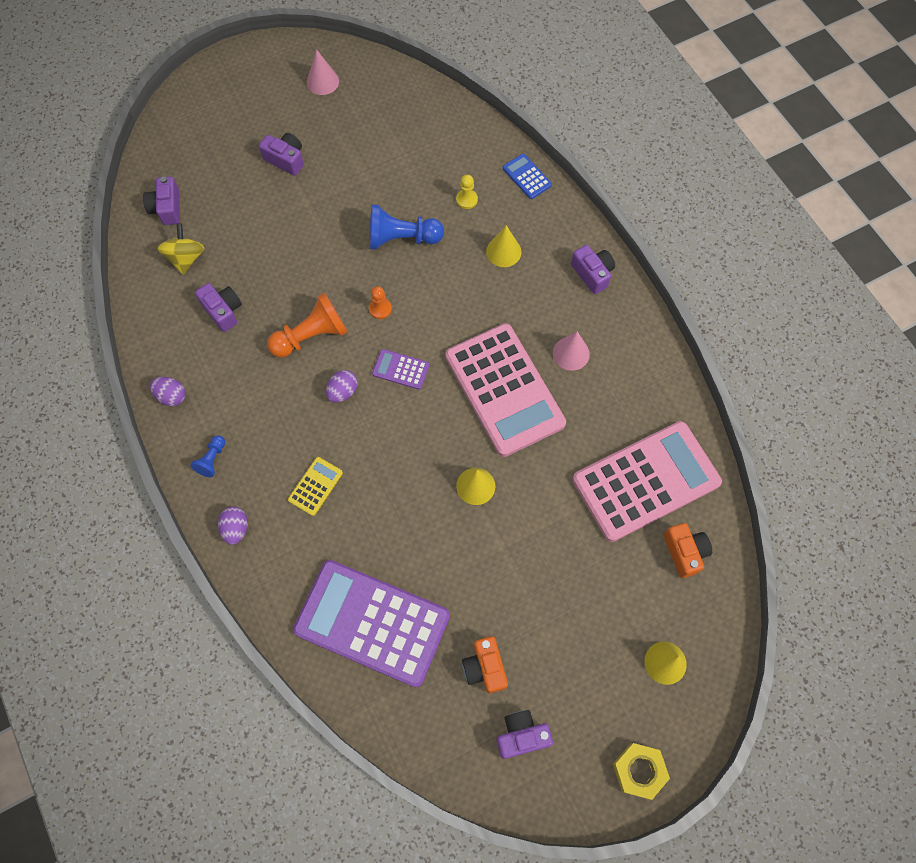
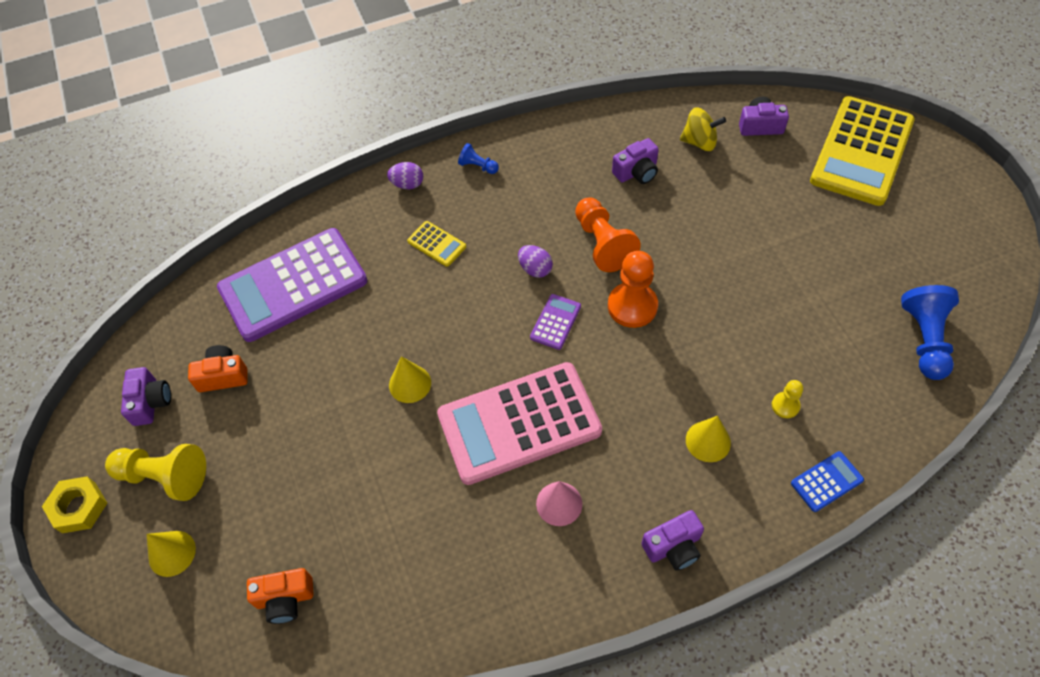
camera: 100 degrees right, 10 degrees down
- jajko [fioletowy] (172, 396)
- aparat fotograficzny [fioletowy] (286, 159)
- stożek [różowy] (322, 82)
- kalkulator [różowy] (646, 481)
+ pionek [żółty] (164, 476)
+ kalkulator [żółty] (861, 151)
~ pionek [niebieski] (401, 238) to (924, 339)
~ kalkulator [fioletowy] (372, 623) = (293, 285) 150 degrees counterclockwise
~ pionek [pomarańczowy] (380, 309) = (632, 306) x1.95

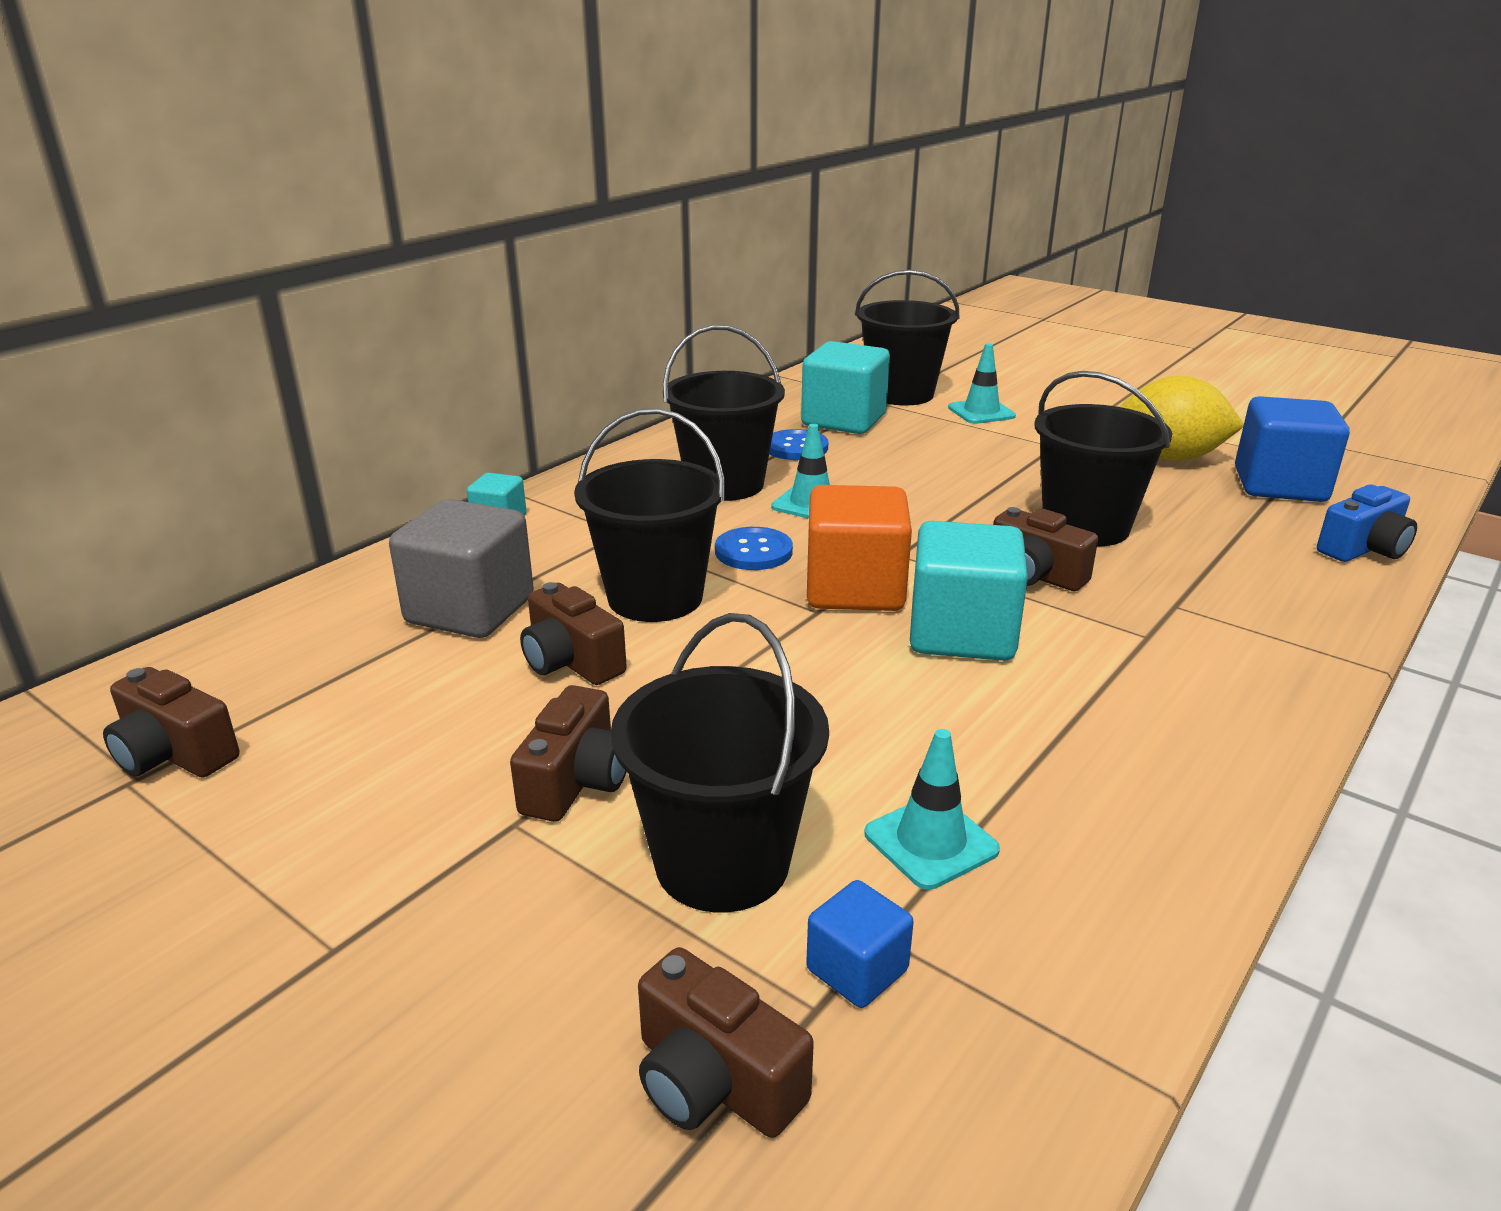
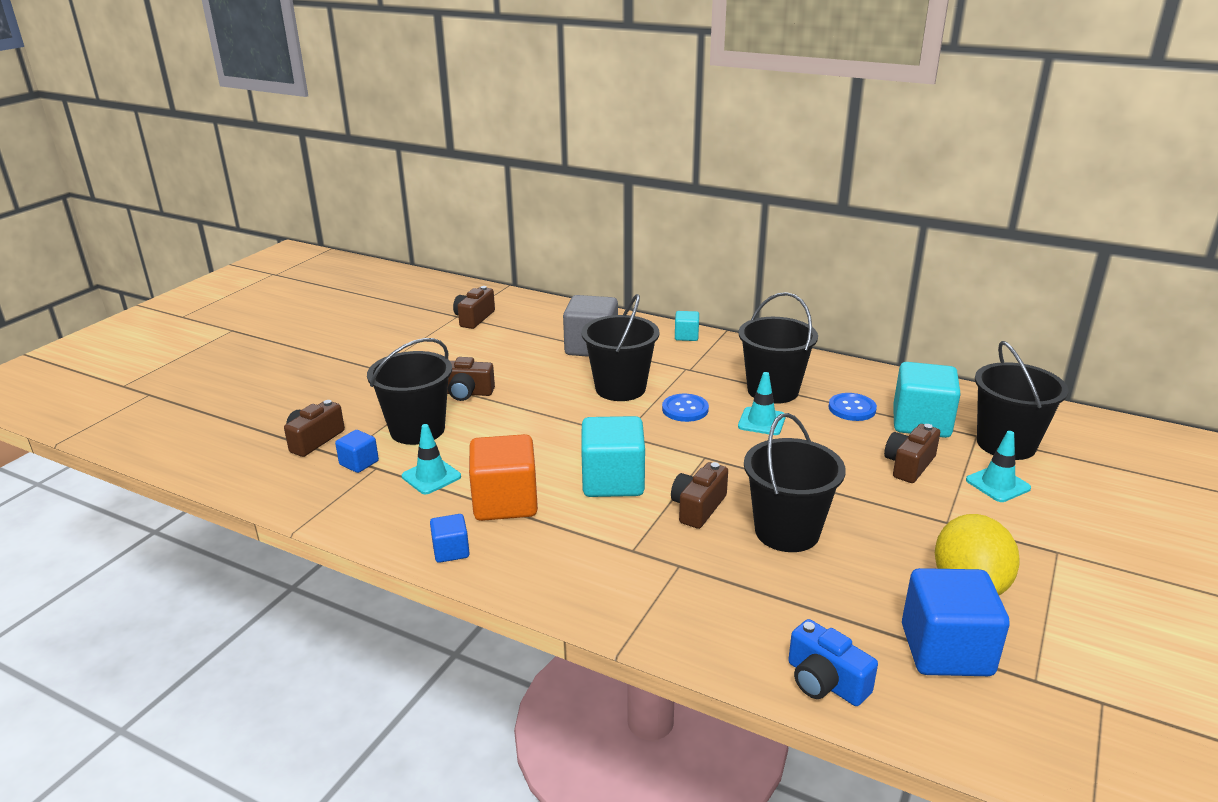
camera: 80 degrees right, 0 degrees up
+ sześcian [niebieski] (451, 551)
~ aparat fotograficzny [brązowy] (571, 662) to (909, 465)
~ sześcian [pomarańczowy] (855, 589) to (505, 502)

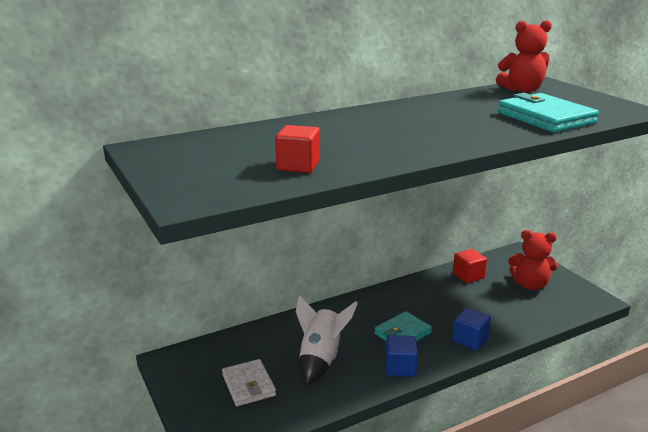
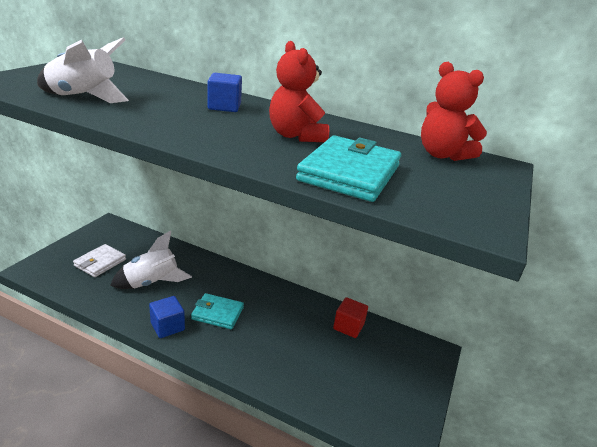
camera: 50 degrees right, 5 degrees up
~ sześcian [niebieski] (470, 340) to (224, 107)
~ miś [czerwony] (530, 285) to (296, 136)
~ sześcian [czerwony] (298, 165) to rakieta [biały] (84, 97)

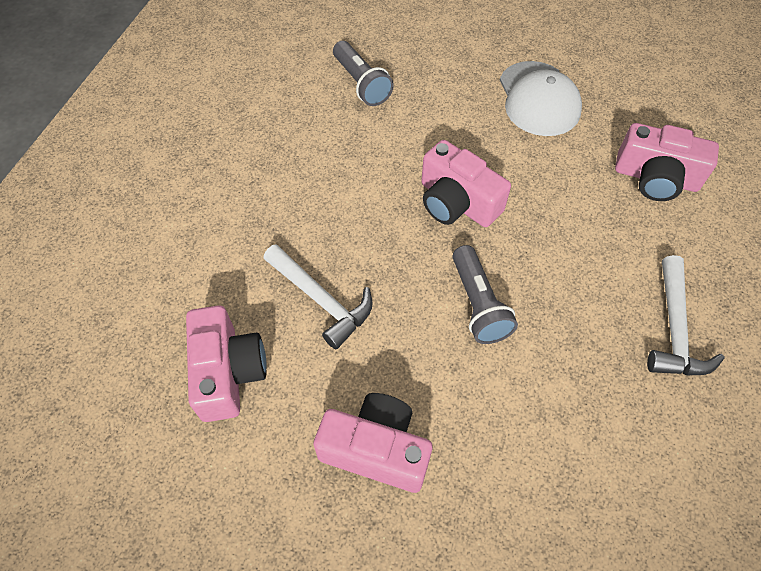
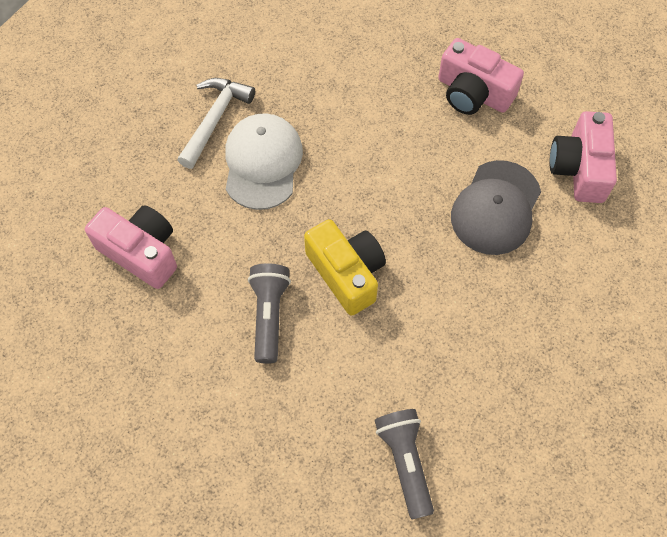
camera: 165 degrees left, 5 degrees up
~ latarka [szary] (478, 304) to (269, 315)
~ czapka [biały] (538, 99) to (262, 163)
~ młotek [biały] (321, 300) to czapka [szary] (496, 208)
~ aparat fotograficzny [różowy] (457, 202) to aparat fotograficzny [żółty] (346, 273)

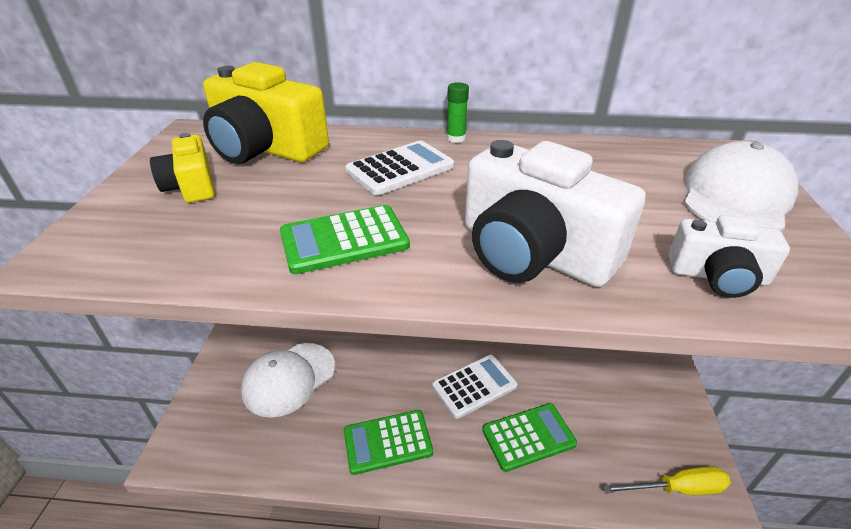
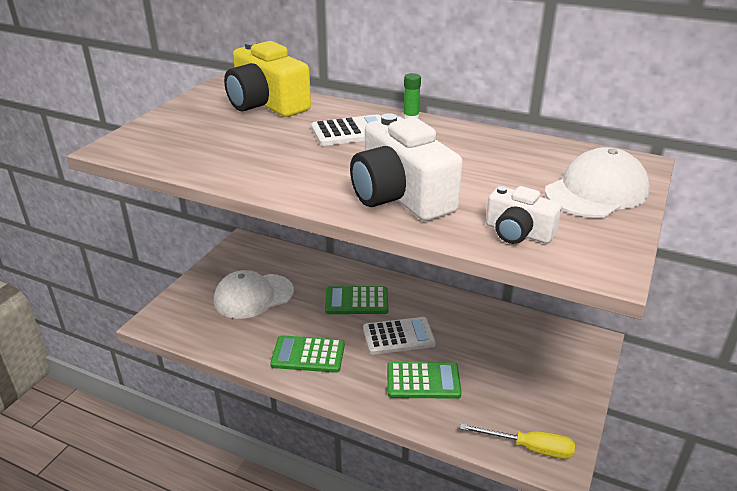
camera: 20 degrees right, 5 degrees down
- aparat fotograficzny [żółty] (191, 186)
~ kalkulator [zielony] (344, 240) to (356, 301)

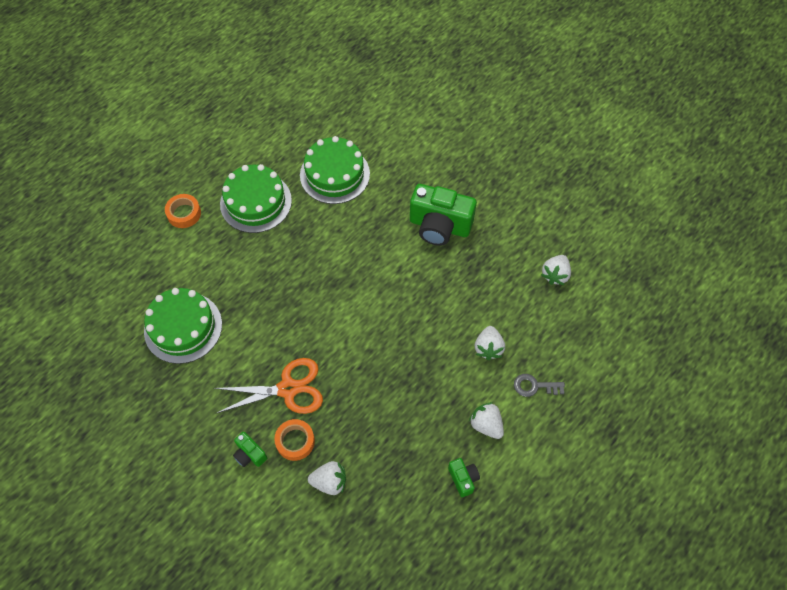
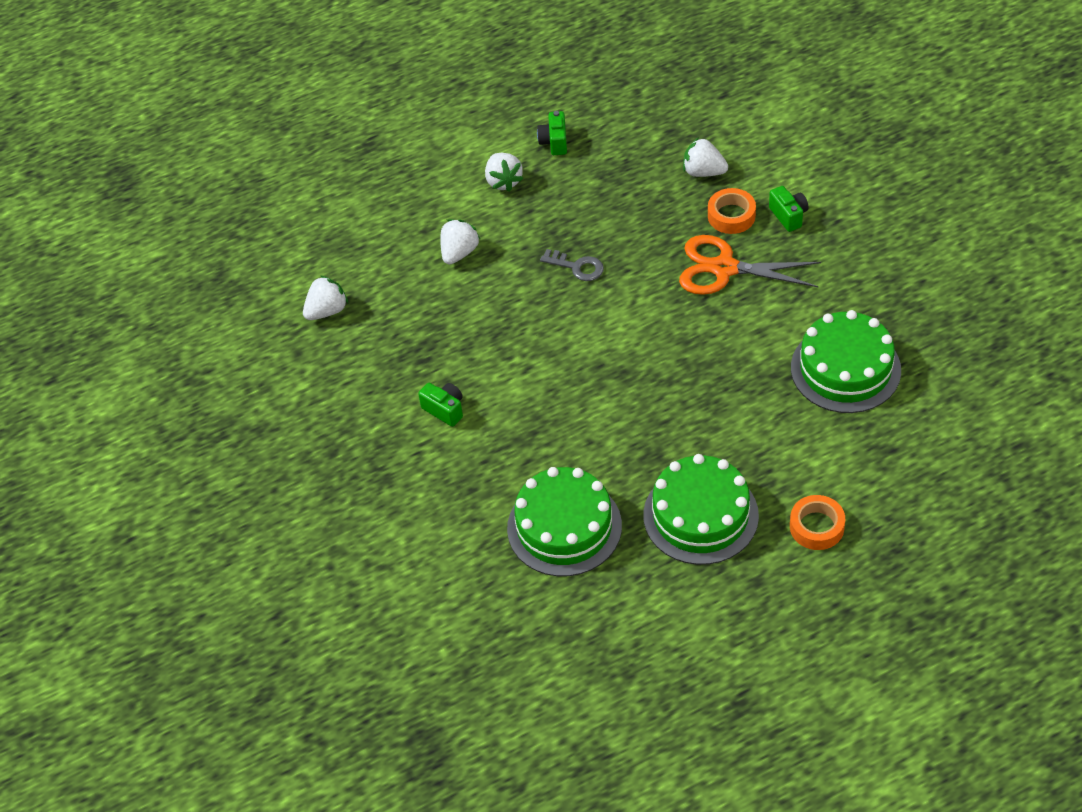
camera: 155 degrees left, 10 degrees down
~ klucz [szary] (534, 386) to (577, 267)
~ aparat fotograficzny [zielony] (439, 226) = (444, 410) x0.47

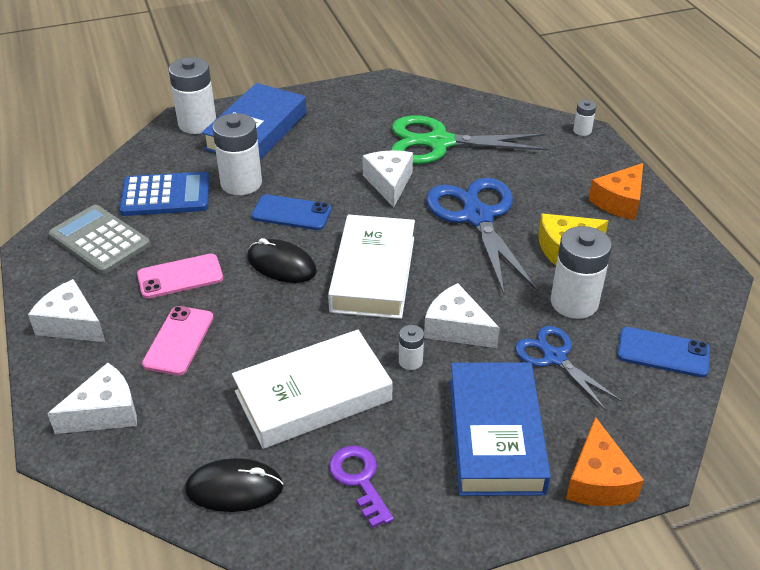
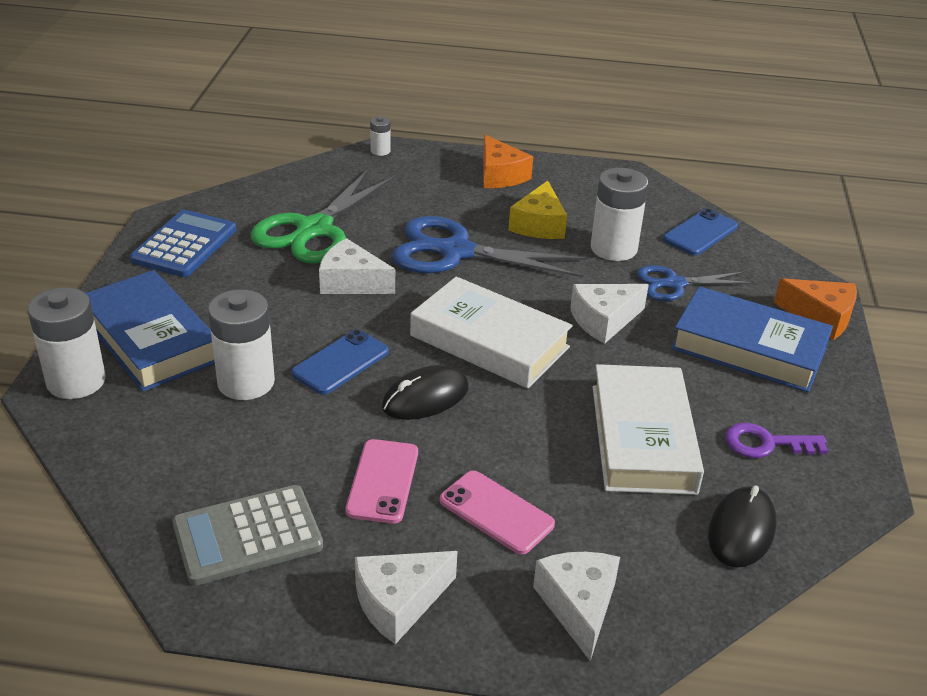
camera: 65 degrees left, 5 degrees down
- bateria [biały] (410, 361)
~ kalkulator [niebieski] (166, 195) to (184, 245)

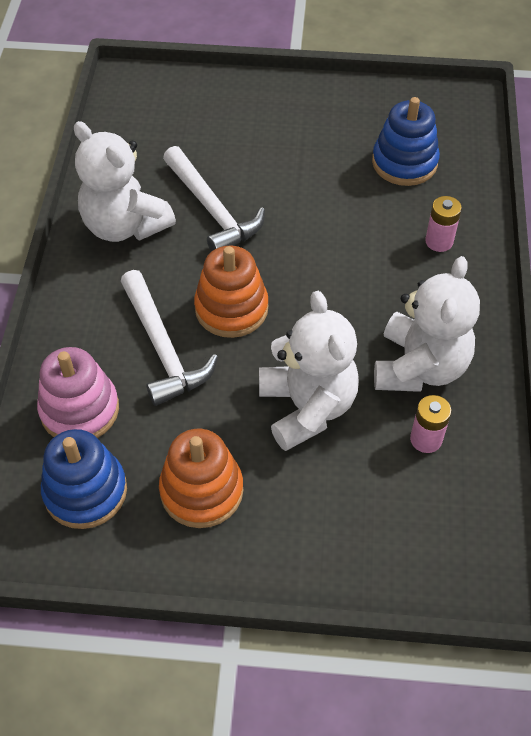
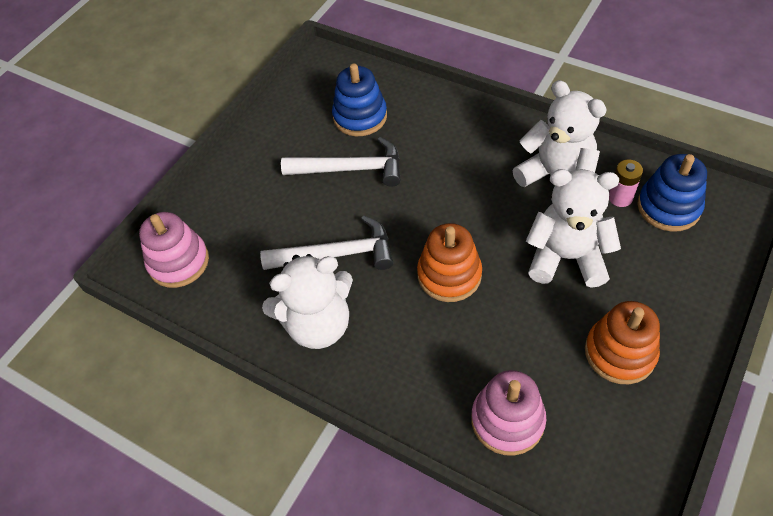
camera: 60 degrees left, 0 degrees up
- bateria [różowy] (439, 241)
+ zabawka nakładanka [różowy] (178, 262)
~ zabawka nakładanka [niebieski] (85, 491) to (668, 207)
~ młotek [biały] (163, 347) to (350, 169)

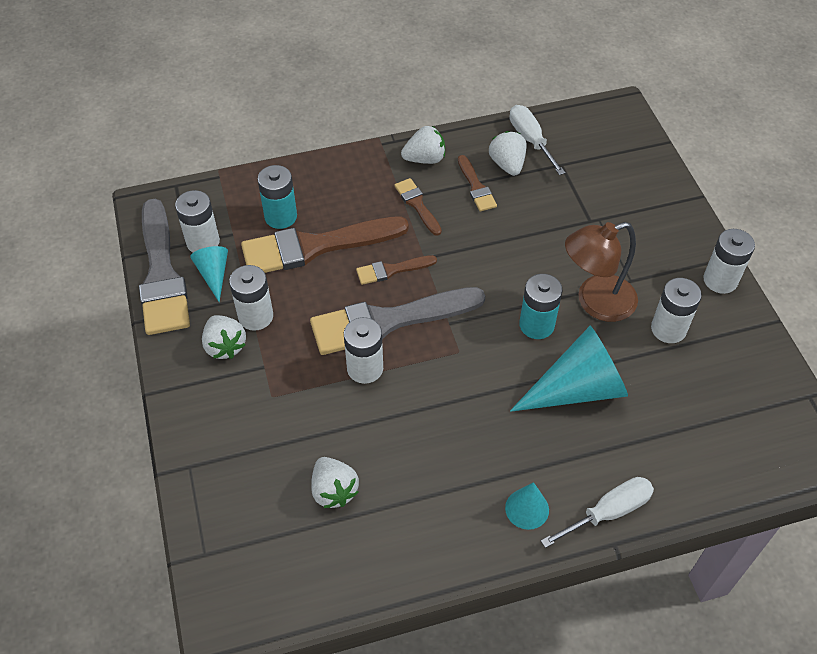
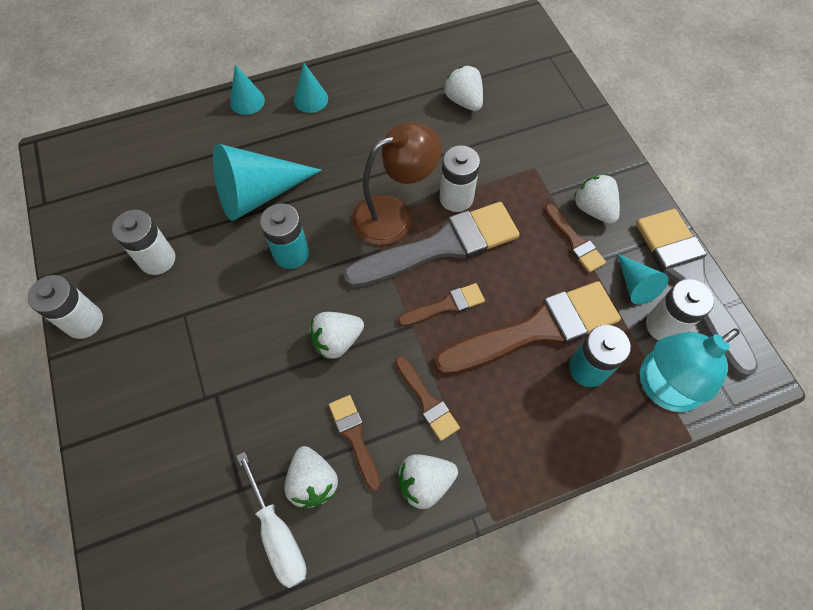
camera: 175 degrees right, 10 degrees up
+ truskawka [biały] (337, 340)
+ lampka [turkusowy] (661, 387)
~ lampka [brązowy] (595, 302) to (394, 215)
~ bateria [biały] (255, 316) to pędzel [brązowy] (574, 241)
~ śrubokręt [biały] (608, 512) to stożek [turkusowy] (247, 101)

